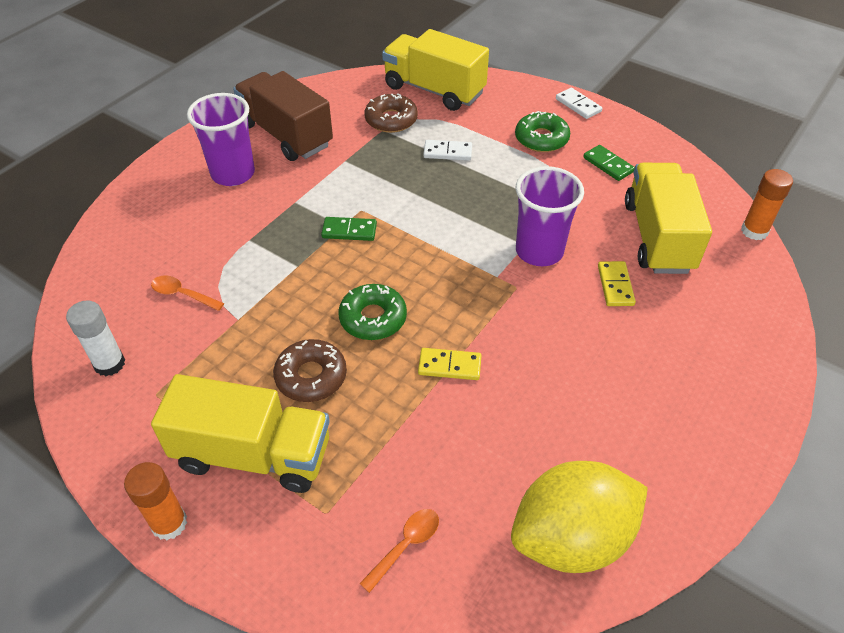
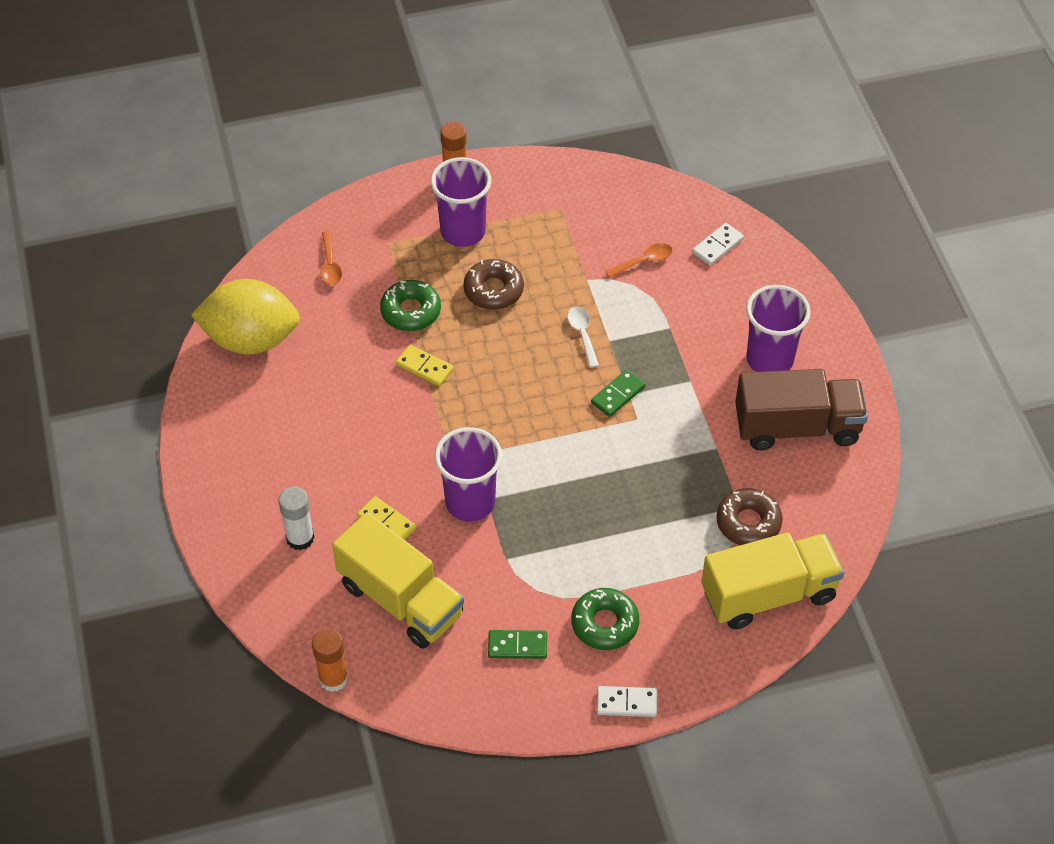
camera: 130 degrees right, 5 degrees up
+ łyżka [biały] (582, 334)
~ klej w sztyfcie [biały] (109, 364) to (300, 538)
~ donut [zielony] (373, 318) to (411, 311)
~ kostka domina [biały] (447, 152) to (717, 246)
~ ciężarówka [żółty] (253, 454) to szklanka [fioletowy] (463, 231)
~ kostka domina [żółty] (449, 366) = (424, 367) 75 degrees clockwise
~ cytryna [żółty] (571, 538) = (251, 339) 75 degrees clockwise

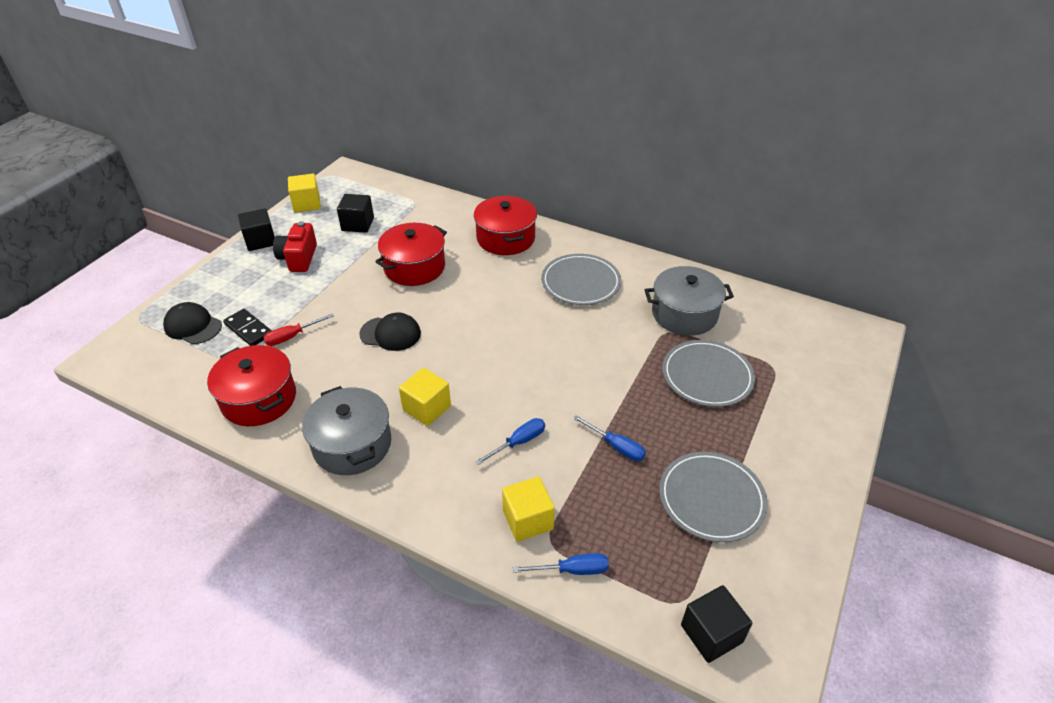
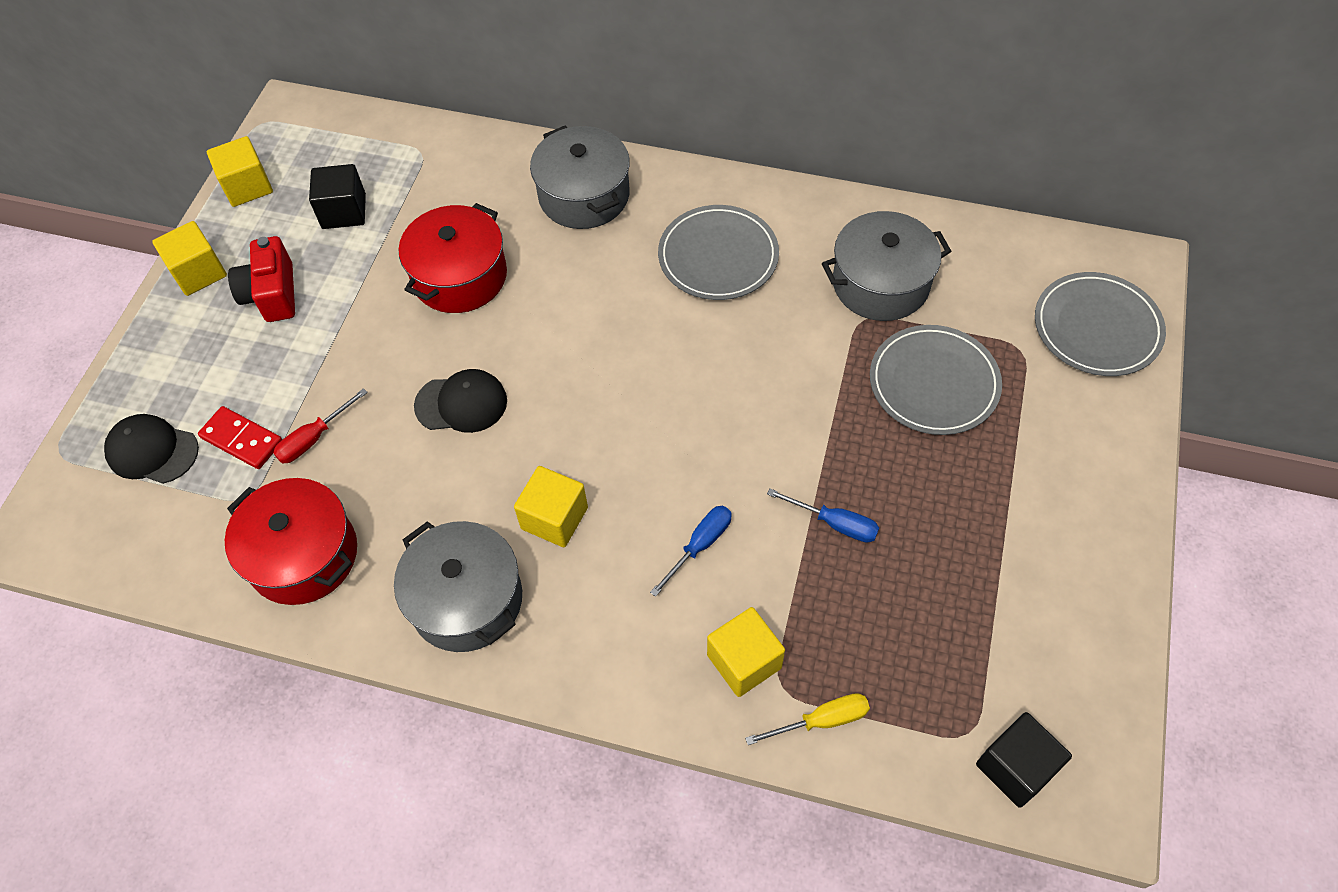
camera: 10 degrees left, 15 degrees up
~ talerz [szary] (711, 498) to (1097, 327)
~ kostka domina [czarny] (248, 329) to kostka domina [czerwony] (242, 440)
~ sześcian [czarny] (260, 241) to sześcian [żółty] (199, 272)
~ garnek [czerwony] (505, 238) to garnek [szary] (584, 195)
~ śrubokręt [niebieski] (572, 570) to śrubokręt [żółty] (821, 720)

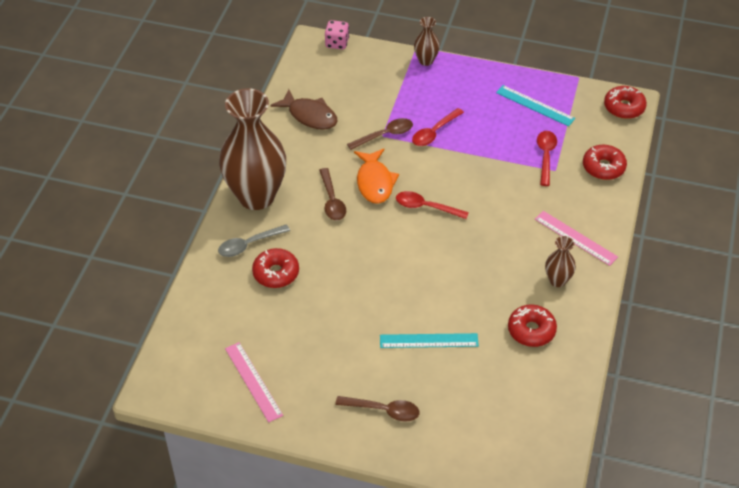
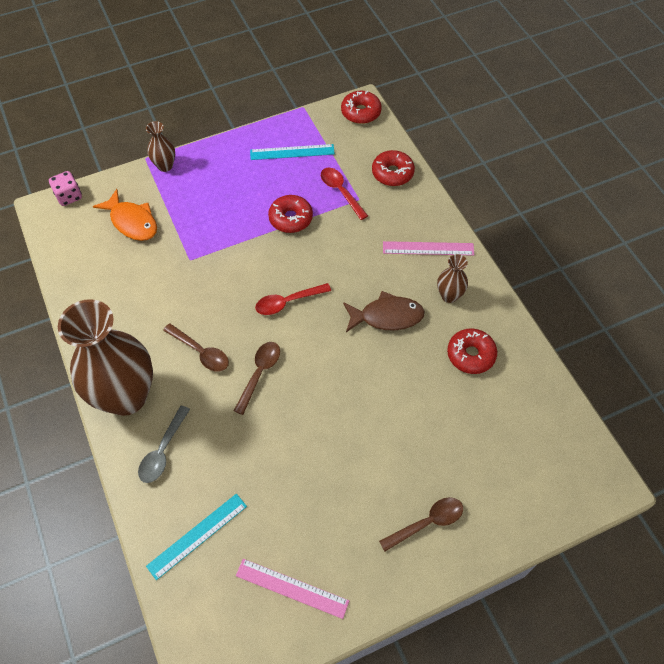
camera: 40 degrees left, 10 degrees up
- łyżka [czerwony] (434, 132)
~ donut [czerwony] (276, 273) to (290, 218)
~ ryba [brązowy] (309, 116) to (387, 316)
~ łyżka [brązowy] (385, 135) to (259, 373)
~ ryba [pomarańczowy] (375, 182) to (132, 222)
~ linijka [turkusowy] (429, 340) to (197, 535)

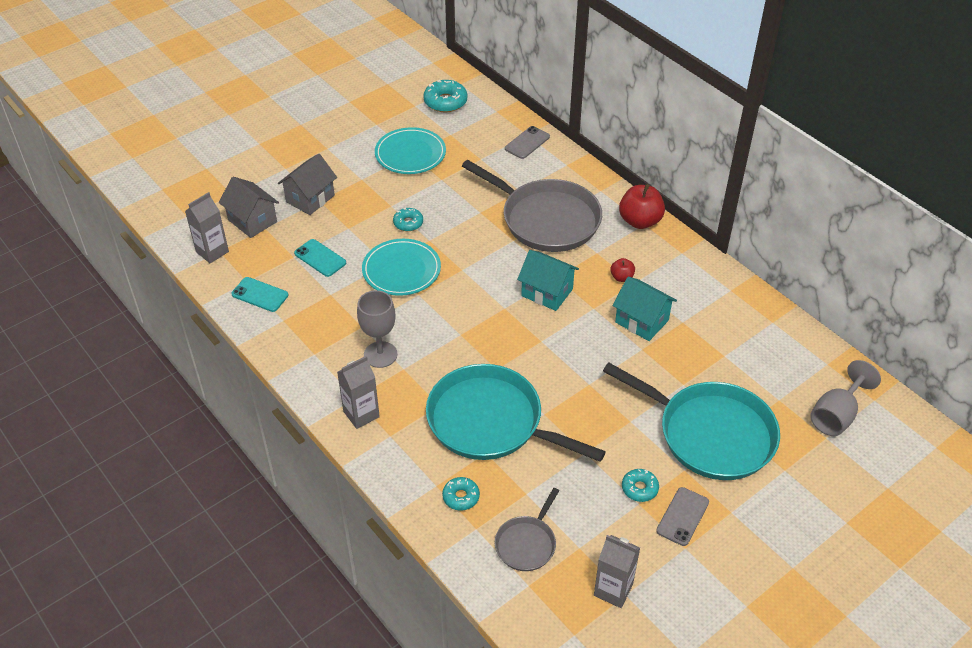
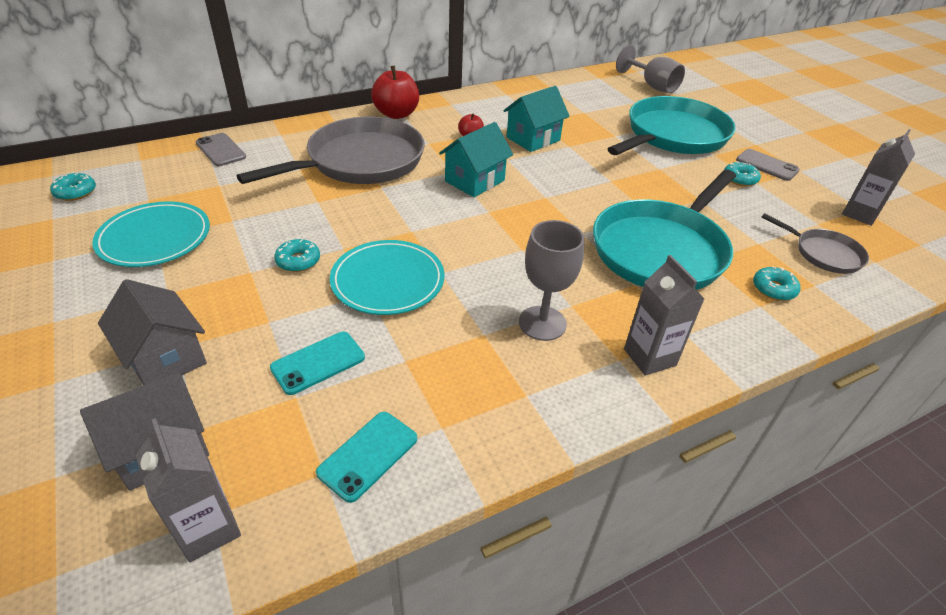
camera: 80 degrees left, 5 degrees down
~ donut [turkusowy] (445, 102) = (75, 192) x0.62

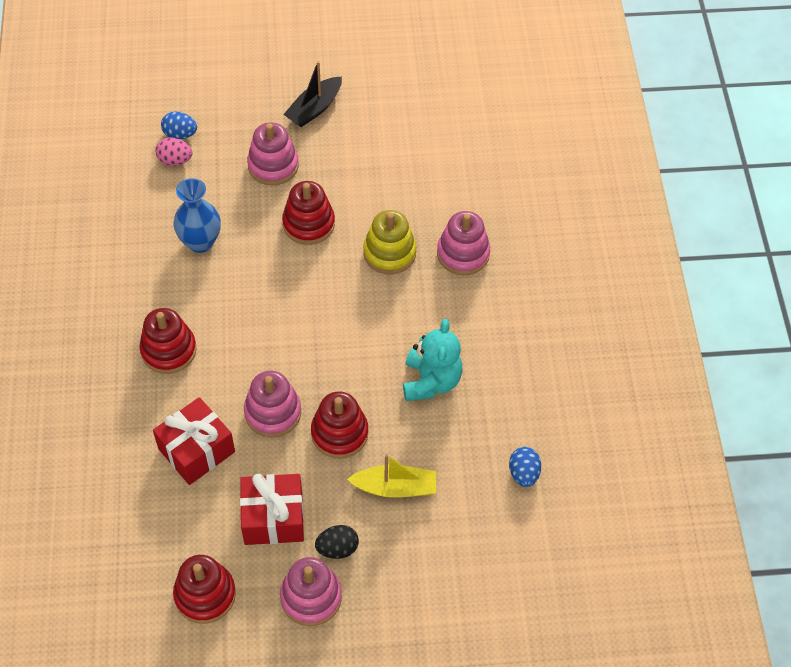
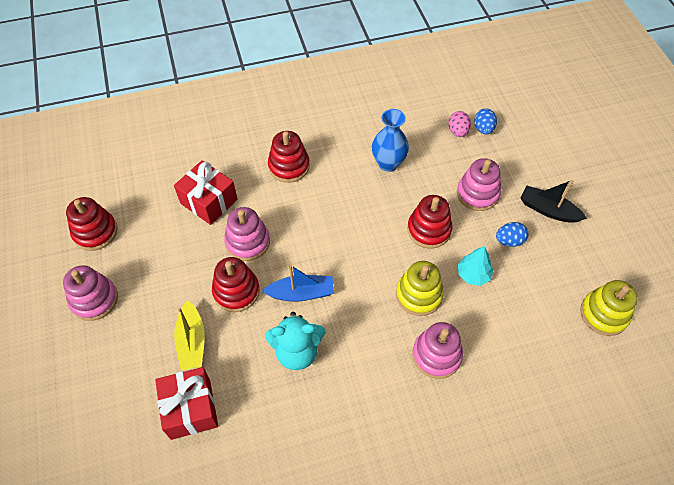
camera: 80 degrees right, 0 degrees up
- jajko [czarny] (337, 548)
+ łódka [niebieski] (301, 293)
+ drzewko [turkusowy] (473, 274)
+ zabawka nakładanka [żółty] (604, 314)
~ prezent [czerwony] (273, 518) to (190, 409)
~ jajko [niebieski] (523, 473) to (509, 241)

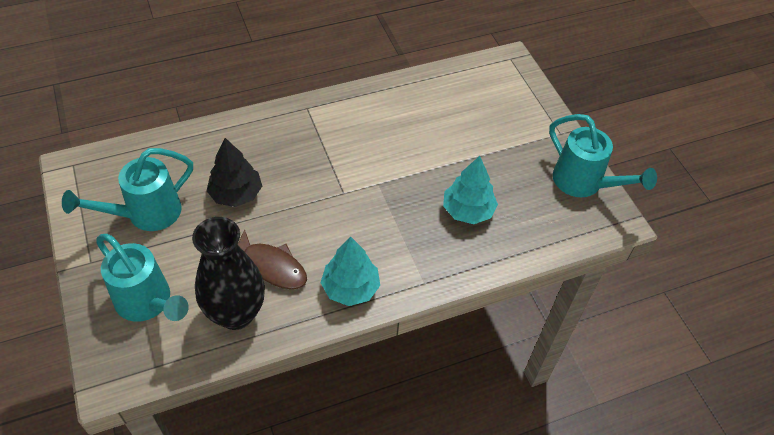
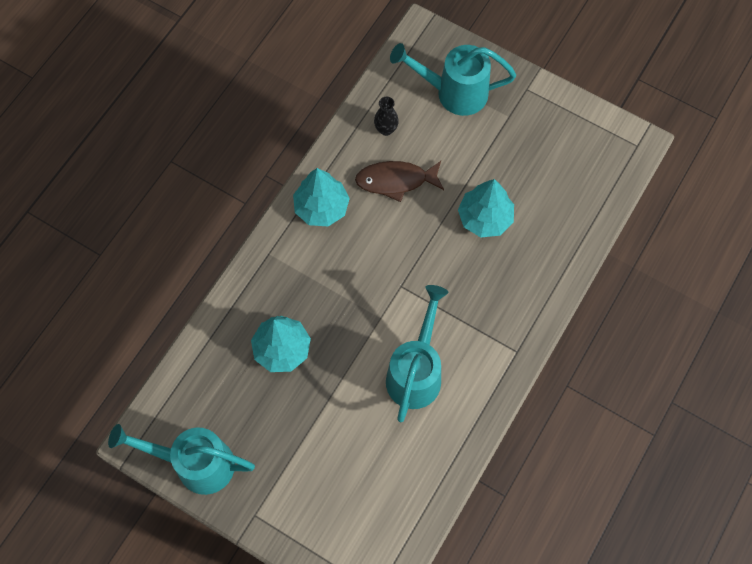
camera: 145 degrees right, 15 degrees up
~ konewka [turkusowy] (146, 214) to (416, 372)
~ drzewko [czarny] (236, 194) to drzewko [turkusowy] (485, 218)
~ wazon [czarny] (236, 313) = (386, 129) x0.41

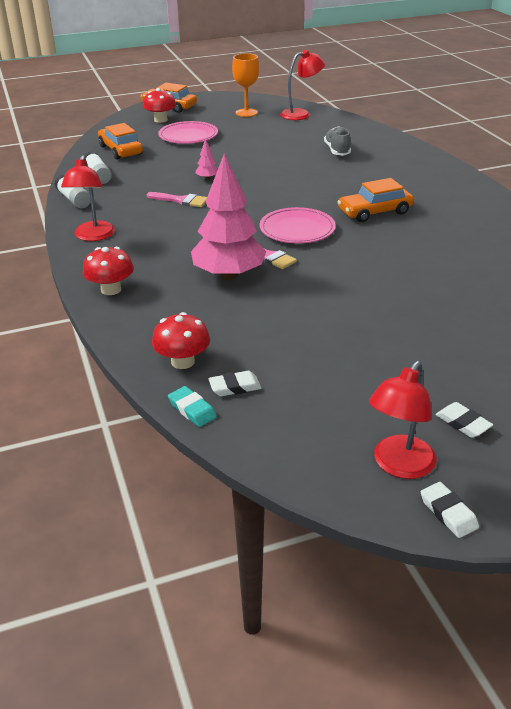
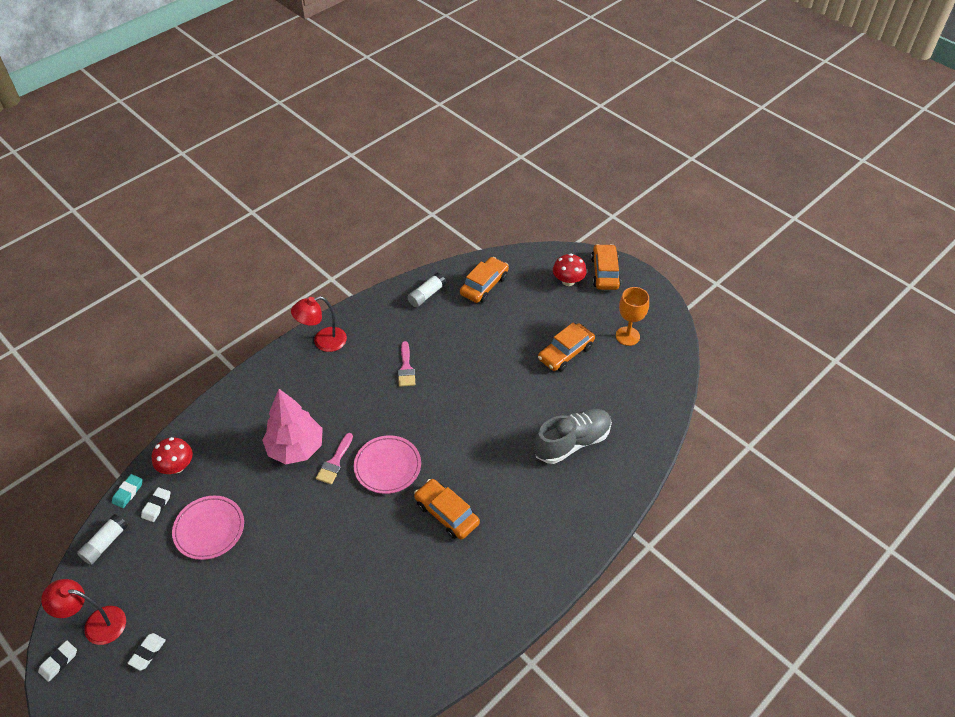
camera: 65 degrees right, 15 degrees up
- grzyb [czerwony] (111, 289)
- drzewko [różowy] (207, 178)
- lampka [czerwony] (301, 114)
+ samochód [pomarańczowy] (565, 352)
~ klej w sztyfcie [biały] (74, 200) to (105, 543)
~ talerz [różowy] (188, 136) to (209, 529)
~ gumka do mazania [biały] (235, 387) = (156, 506) 60 degrees clockwise
~ but [szary] (337, 150) = (572, 442) x1.60

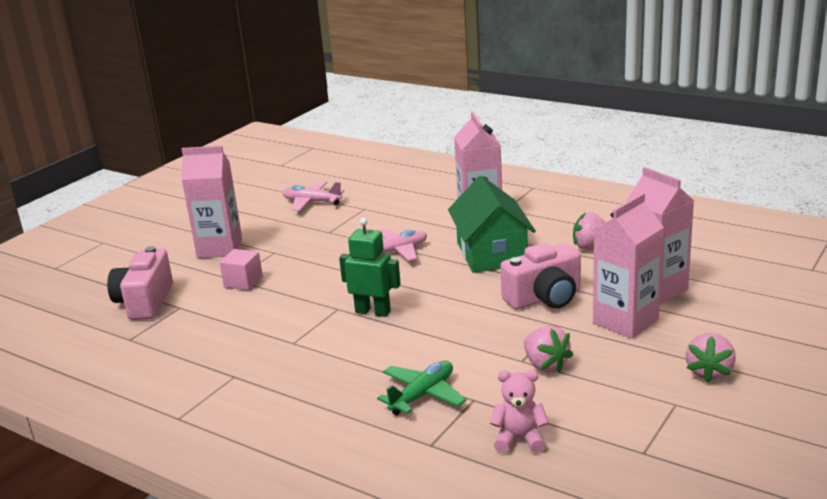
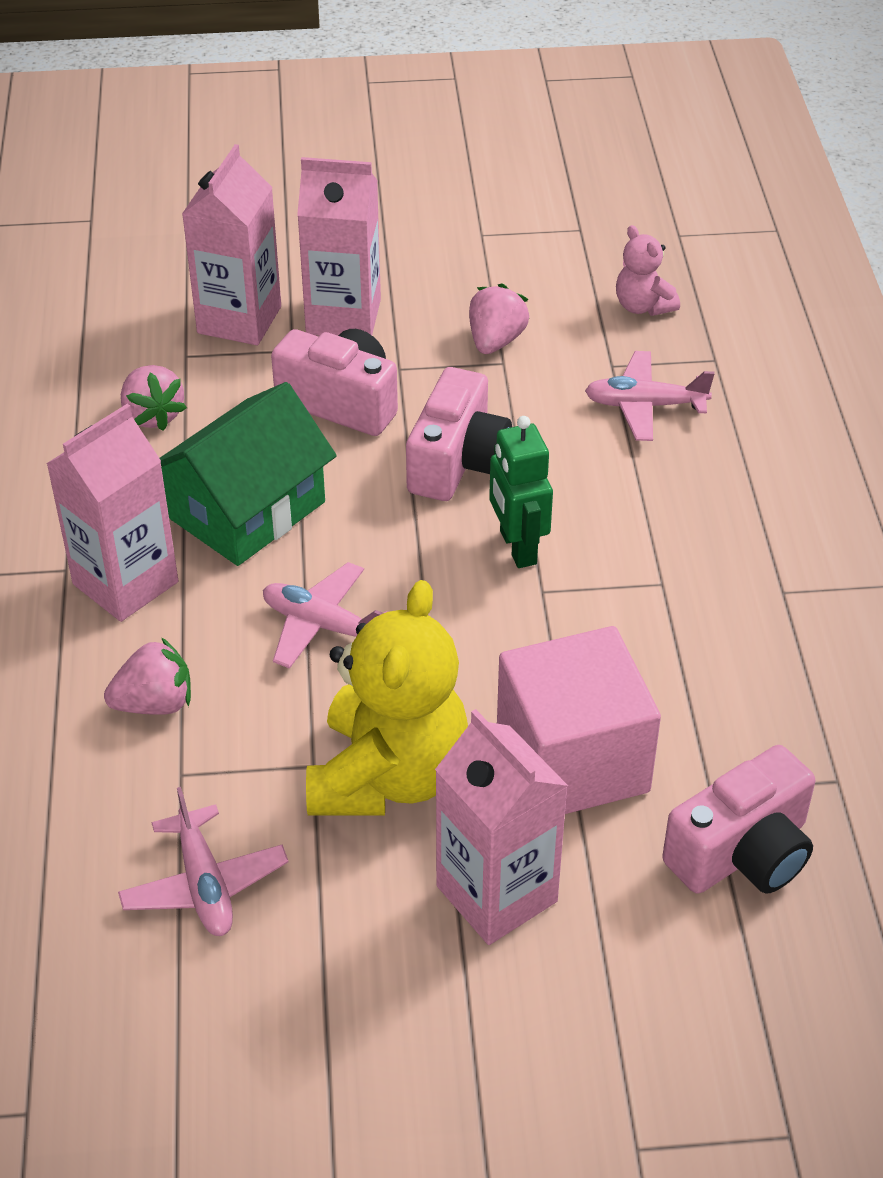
camera: 130 degrees left, 20 degrees up
+ miś [żółty] (388, 776)
+ aparat fotograficzny [różowy] (458, 462)
~ truskawka [różowy] (709, 372) to (155, 703)
~ samolot [zielony] (422, 395) to samolot [różowy] (644, 405)
~ sześcian [różowy] (243, 282) = (572, 761) x2.10

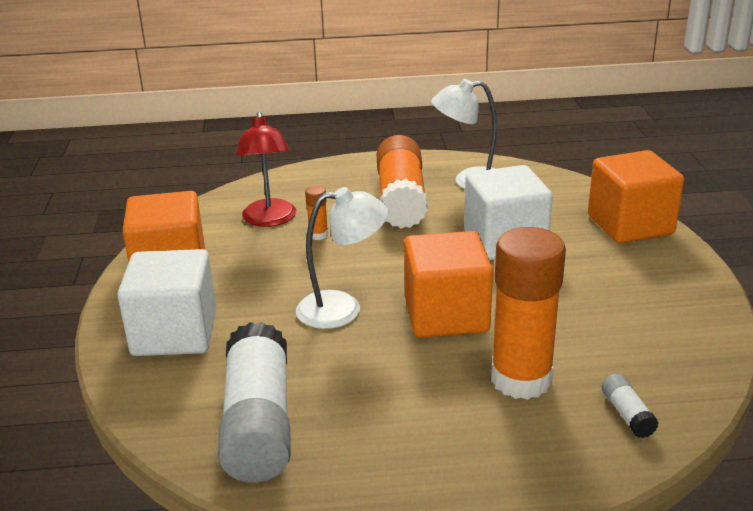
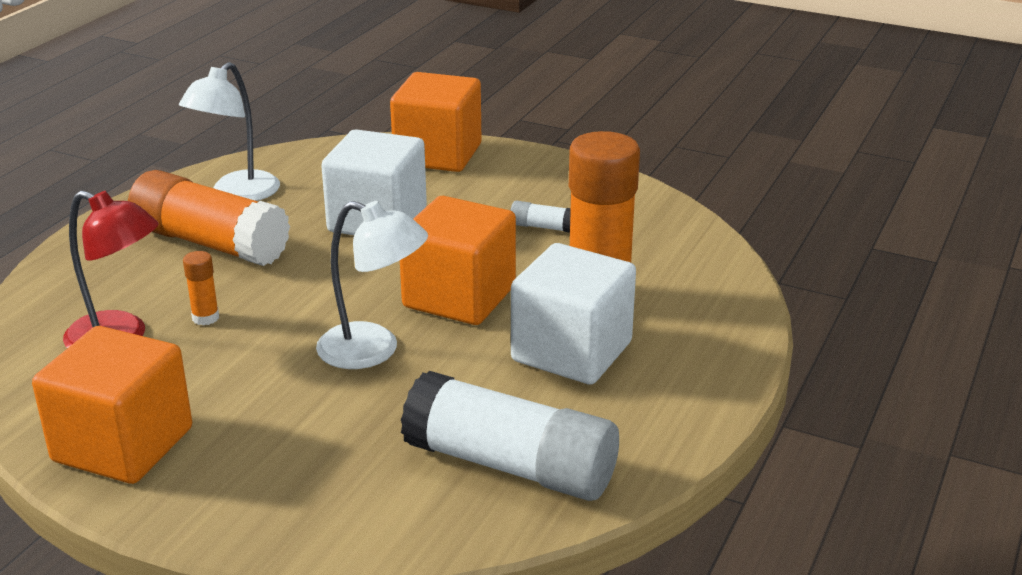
camera: 60 degrees left, 0 degrees up
~ sześcian [biały] (175, 333) to (571, 352)
~ klej w sztyfcie [biały] (627, 414) to (542, 227)
~ lampka [biały] (342, 308) = (373, 351) 90 degrees clockwise

